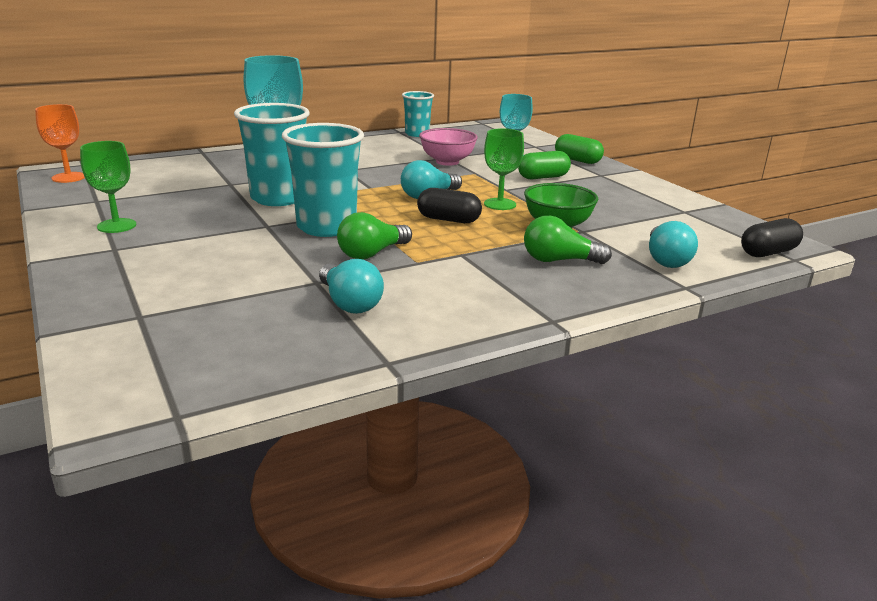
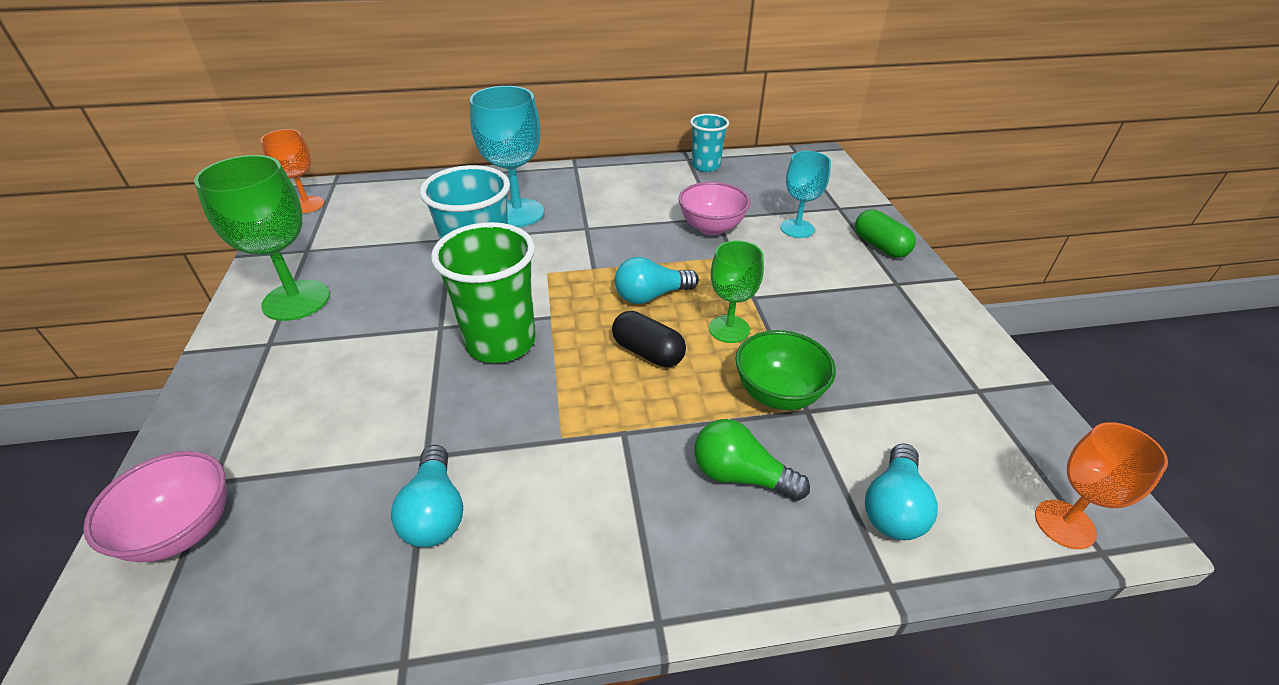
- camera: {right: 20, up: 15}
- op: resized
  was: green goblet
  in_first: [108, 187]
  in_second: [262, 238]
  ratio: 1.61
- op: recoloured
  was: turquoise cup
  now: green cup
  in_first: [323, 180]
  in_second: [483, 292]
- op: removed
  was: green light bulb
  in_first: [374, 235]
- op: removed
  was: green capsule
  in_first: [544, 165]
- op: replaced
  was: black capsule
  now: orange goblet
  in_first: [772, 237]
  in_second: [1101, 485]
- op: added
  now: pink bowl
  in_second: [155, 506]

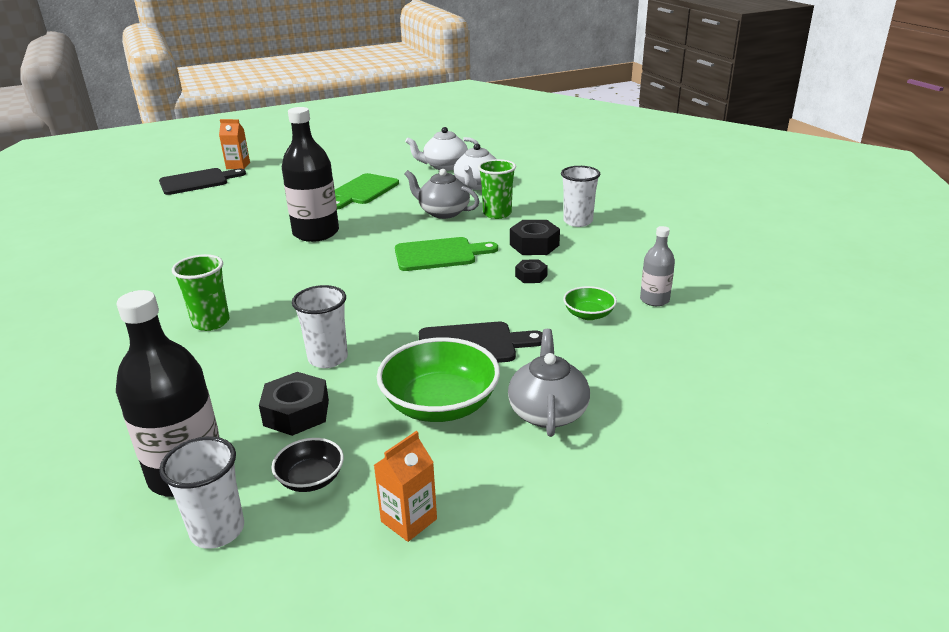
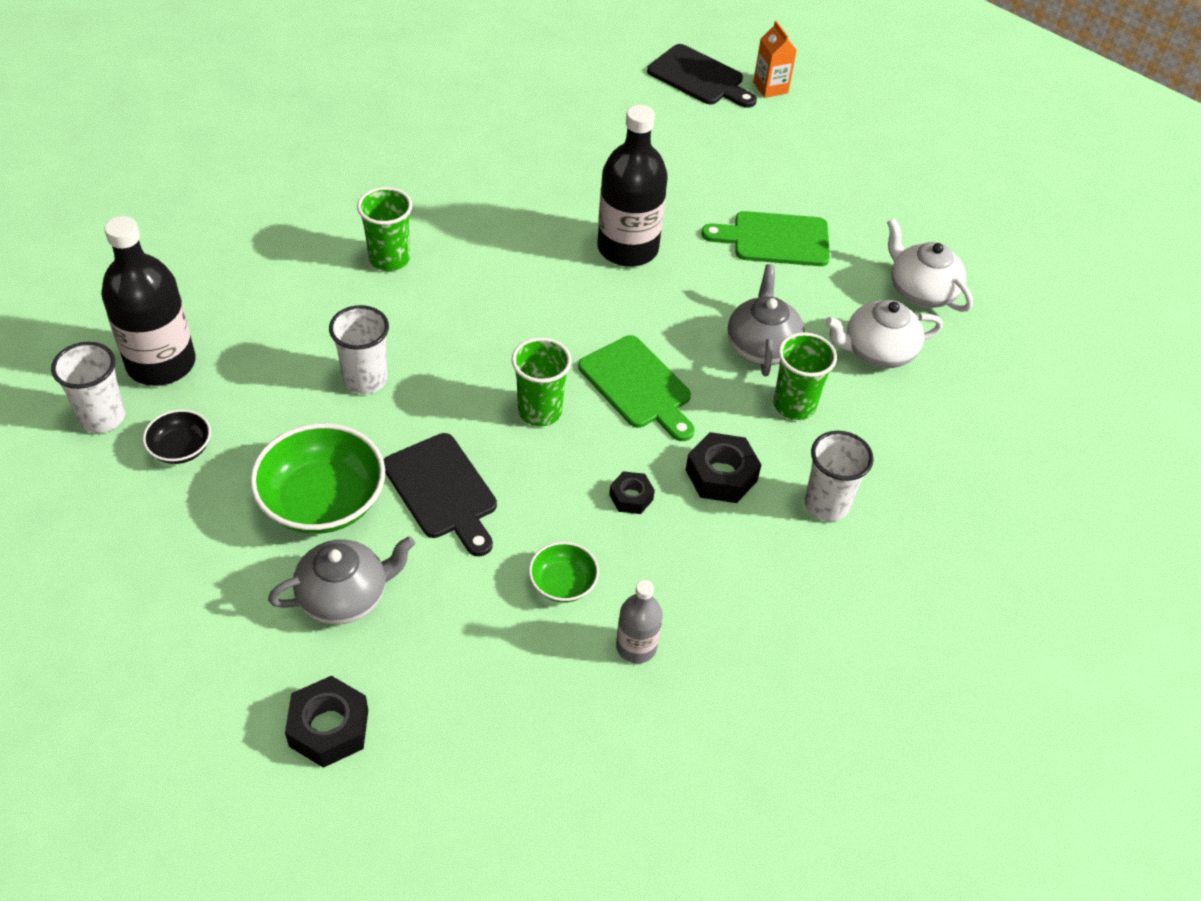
- camera: {right: 60, up: 20}
- op: moved
  was: black nut
  in_first: [294, 404]
  in_second: [326, 722]
- op: removed
  was: orange carton
  in_first: [405, 486]
- op: added
  now: green cup
  in_second: [542, 381]

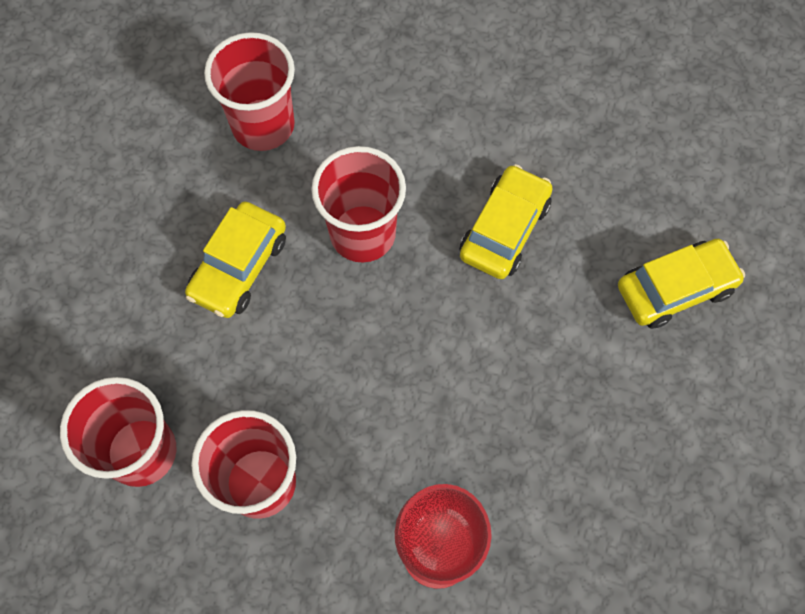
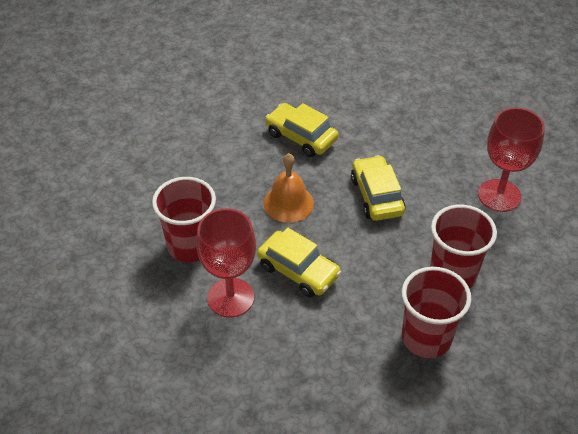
- camera: {right: -80, up: -20}
- op: replaced
  was: red cup
  now: orange bell
  in_first: [358, 204]
  in_second: [289, 188]
- op: moved
  was: yellow car
  in_first: [681, 284]
  in_second: [378, 188]
- op: added
  now: red goblet
  in_second: [226, 262]

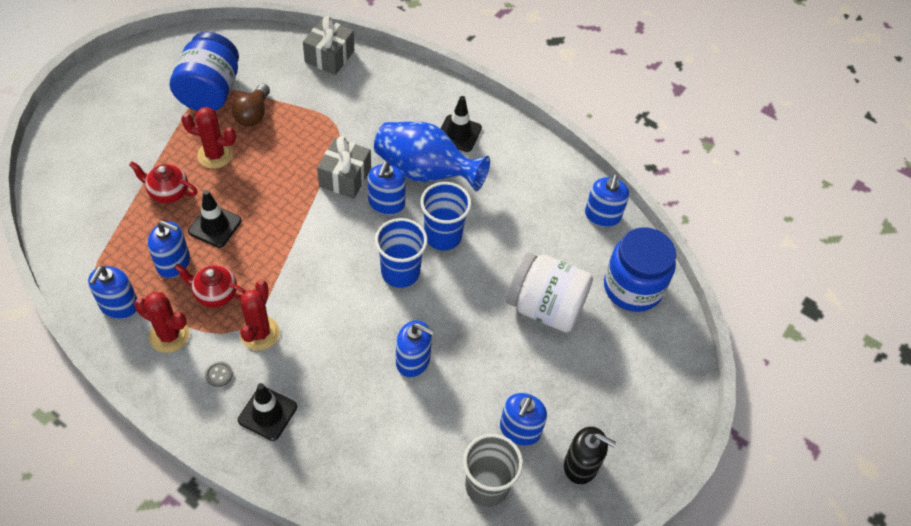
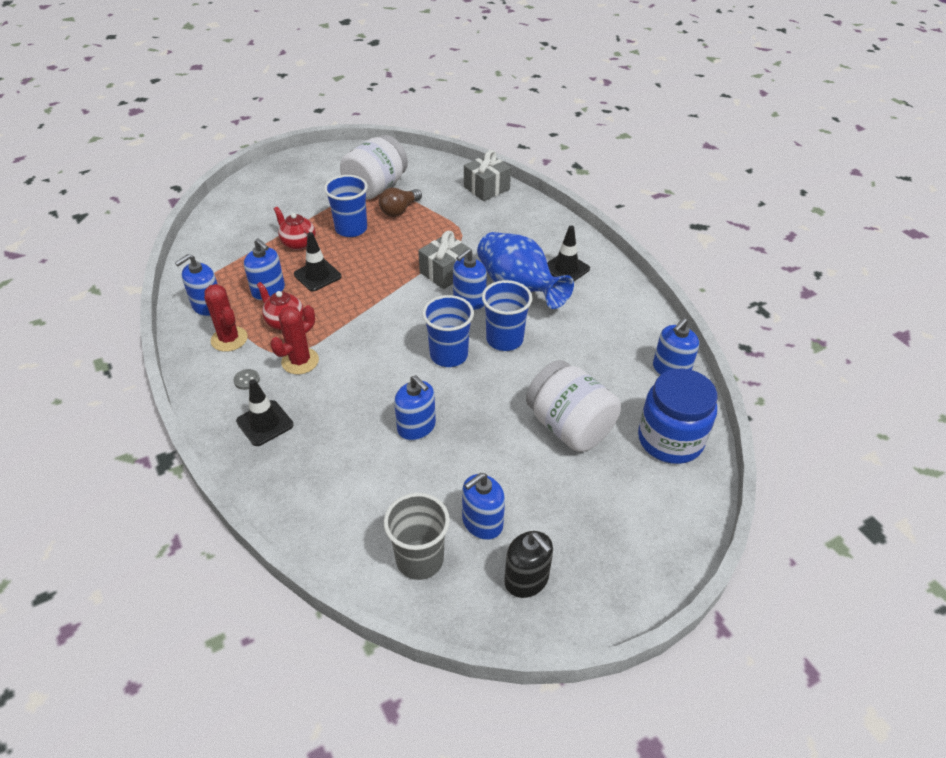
- camera: {right: 30, up: -10}
- op: recoloured
  was: blue jar
  now: white jar
  in_first: [204, 71]
  in_second: [374, 167]
- op: replaced
  was: red cactus
  now: blue cup
  in_first: [208, 138]
  in_second: [346, 206]

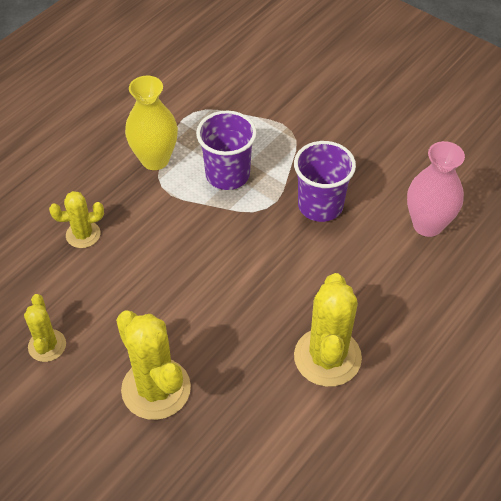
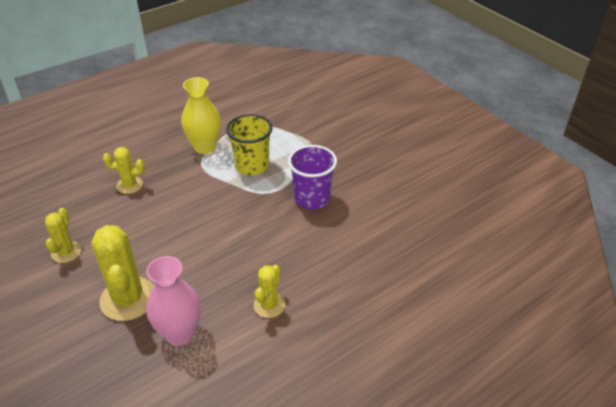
- camera: {right: 15, up: -10}
- op: recoloured
  was: purple cup
  now: yellow cup
  in_first: [226, 150]
  in_second: [249, 145]
- op: resized
  was: yellow cactus
  in_first: [328, 330]
  in_second: [269, 291]
  ratio: 0.57
- op: moved
  was: pink vase
  in_first: [436, 189]
  in_second: [173, 301]

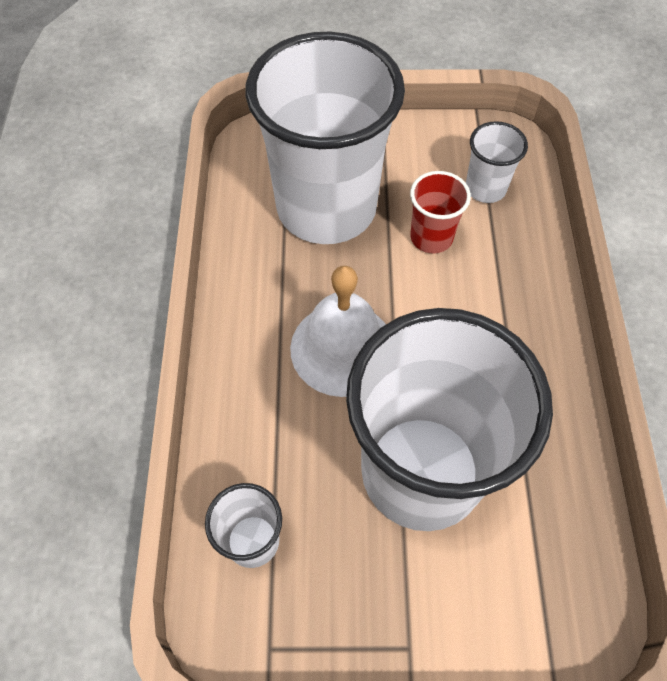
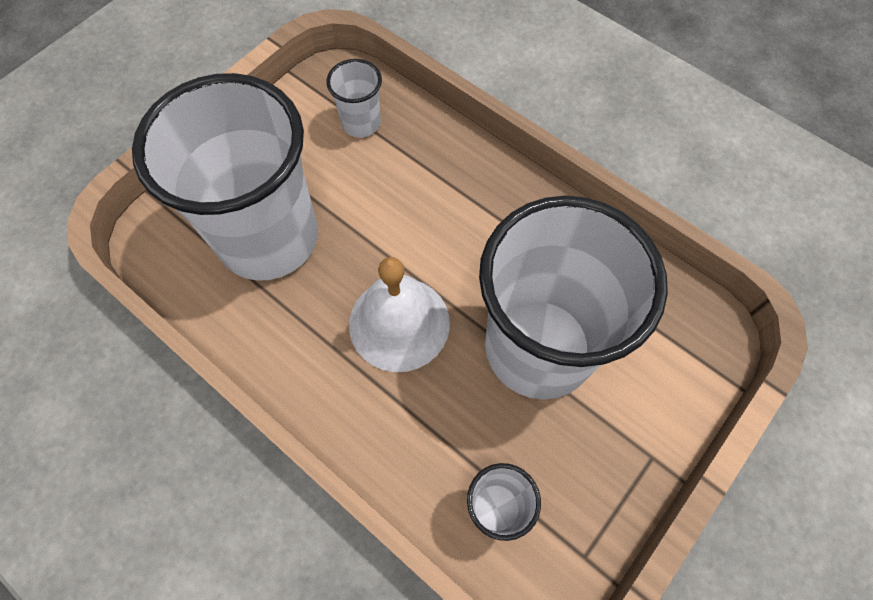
- camera: {right: -50, up: 5}
- op: removed
  was: red cup
  in_first: [440, 212]

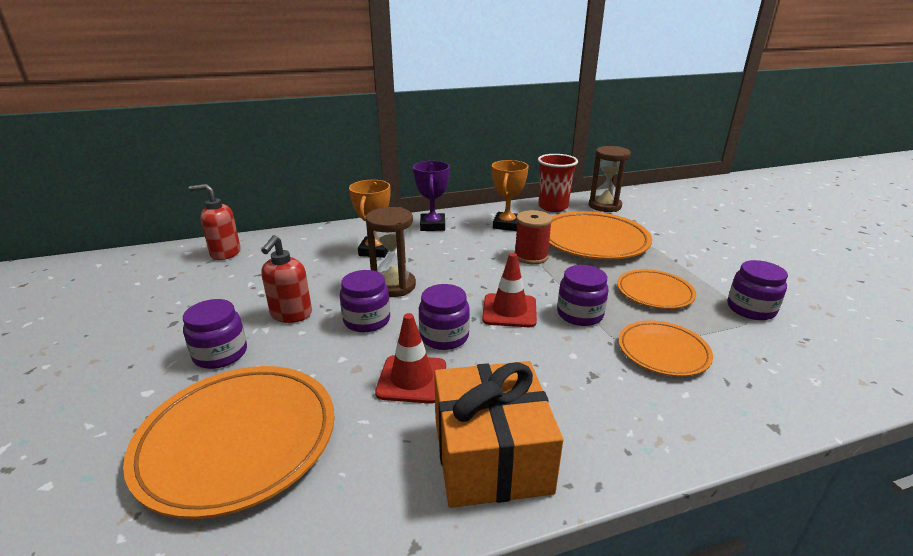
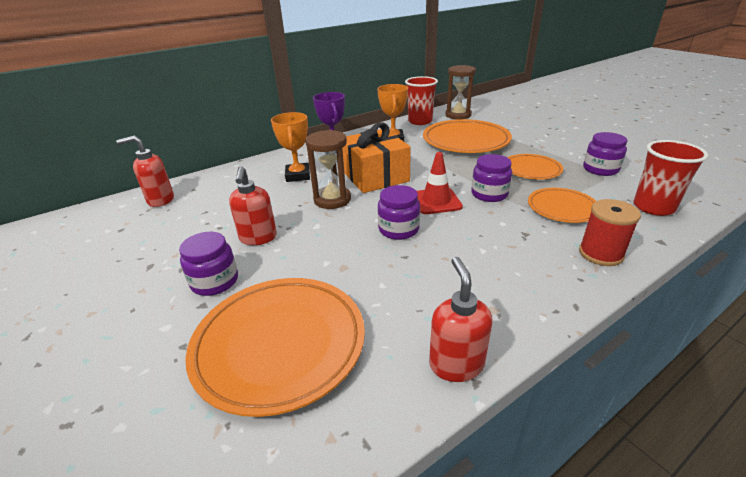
- camera: {right: -15, up: 5}
- op: removed
  was: purple jar
  in_first: [365, 301]
- op: removed
  was: red traffic cone
  in_first: [410, 358]
- op: moved
  was: orange gift
  in_first: [498, 434]
  in_second: [376, 158]
- op: moved
  was: red spool
  in_first: [533, 237]
  in_second: [610, 232]
- op: added
  now: red soap dispenser
  in_second: [461, 319]
- op: added
  now: red cup
  in_second: [670, 178]

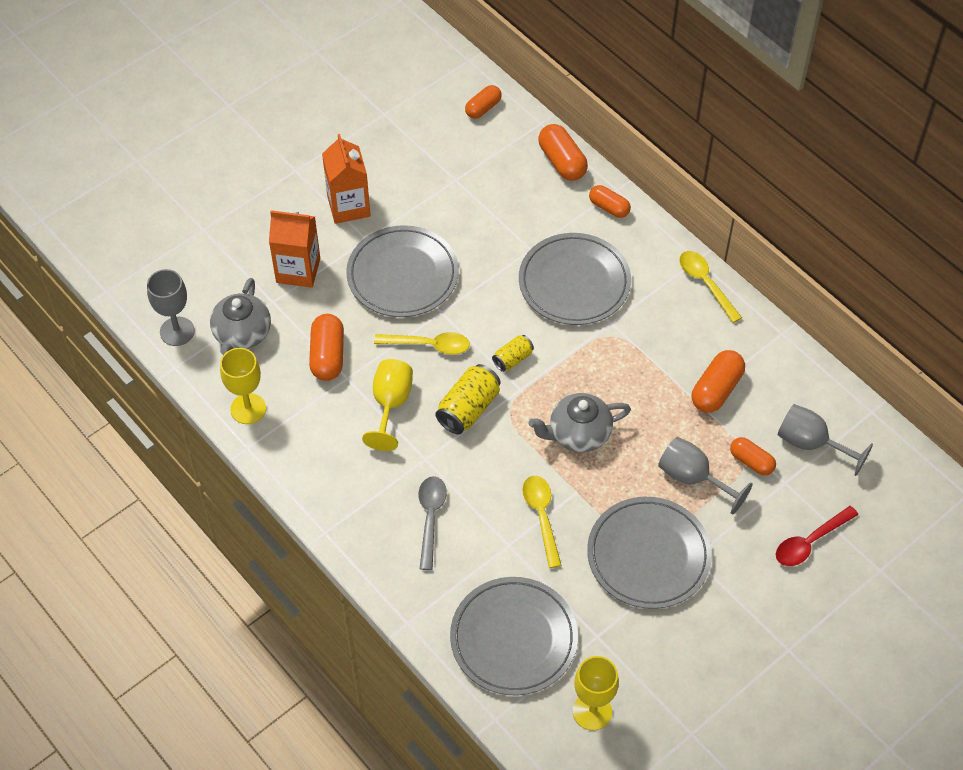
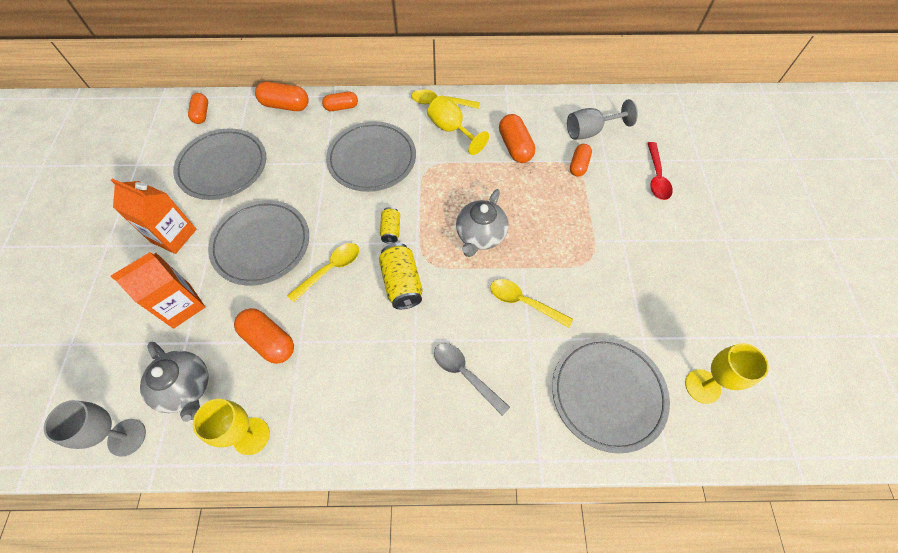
- camera: {right: -50, up: 5}
- op: moved
  was: yellow goblet
  in_first: [387, 405]
  in_second: [458, 125]
- op: moved
  was: grey plate
  in_first: [649, 553]
  in_second: [219, 164]
- op: removed
  was: grey goblet
  in_first: [705, 476]
- op: turned
  was: orange capsule
  in_first: [753, 456]
  in_second: [581, 160]
  clockwise: -60

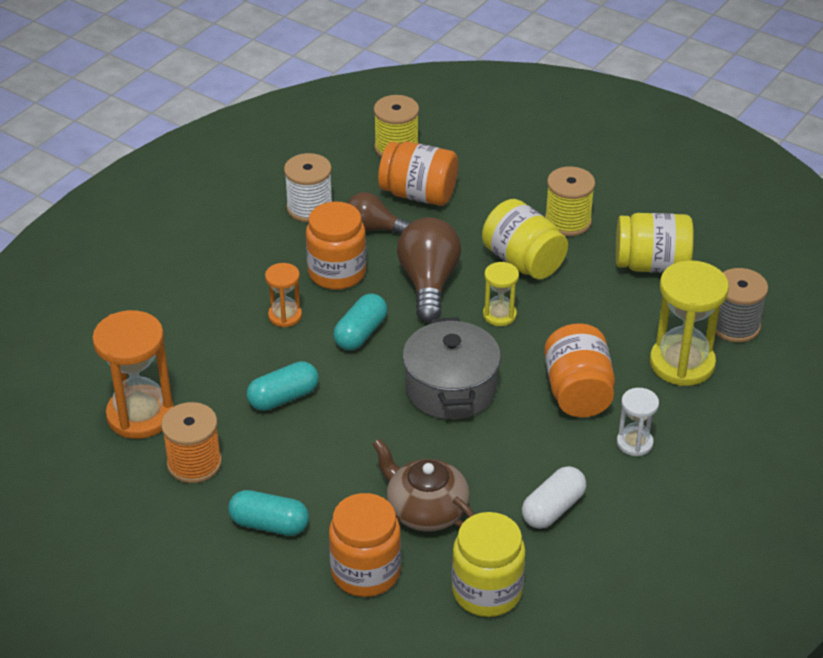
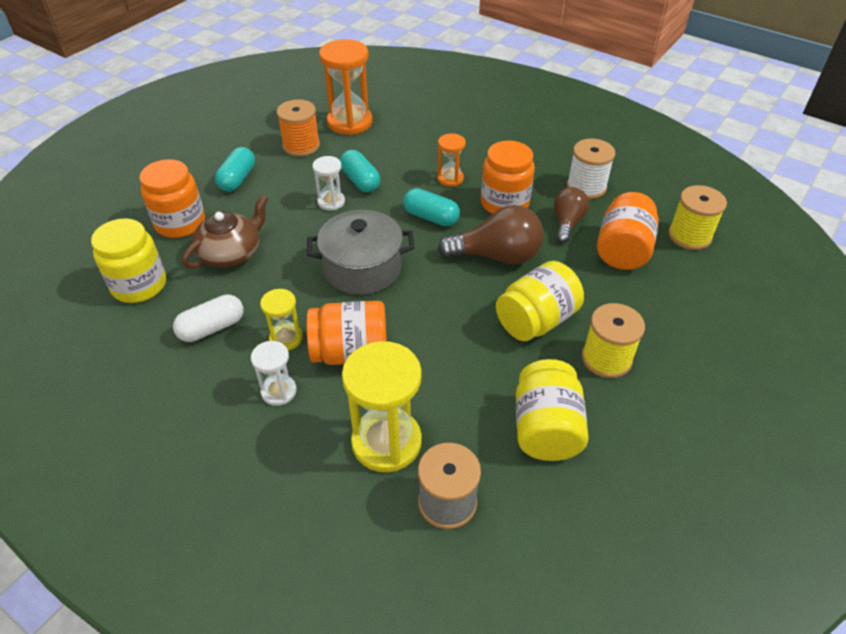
- camera: {right: 90, up: 5}
- op: moved
  was: yellow hourglass
  in_first: [501, 294]
  in_second: [281, 320]
- op: turned
  was: white capsule
  in_first: [554, 497]
  in_second: [208, 318]
  clockwise: -75
- op: added
  now: white hourglass
  in_second: [328, 183]

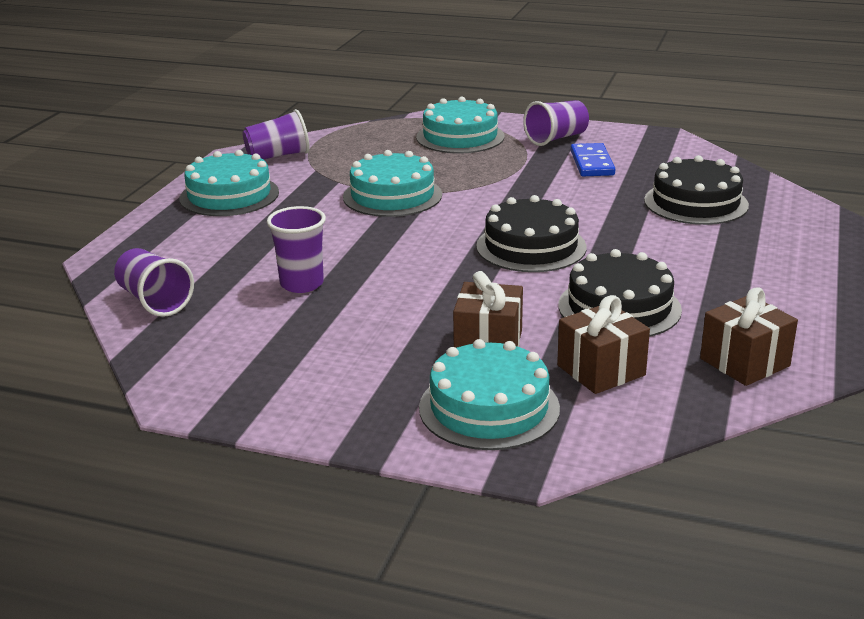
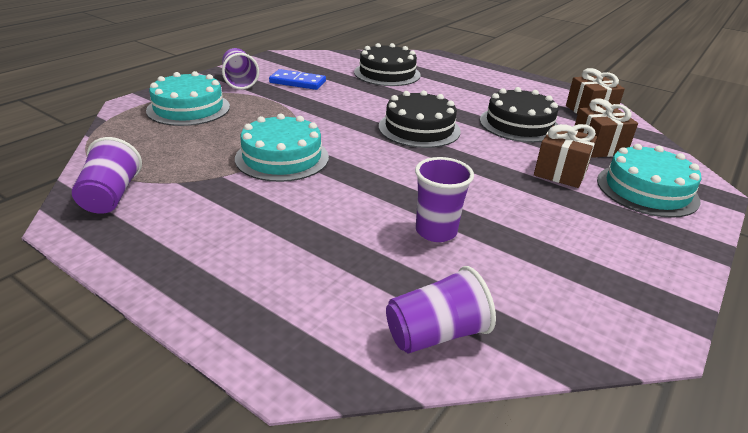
- camera: {right: -75, up: 5}
- op: removed
  was: turquoise cake
  in_first: [229, 183]

